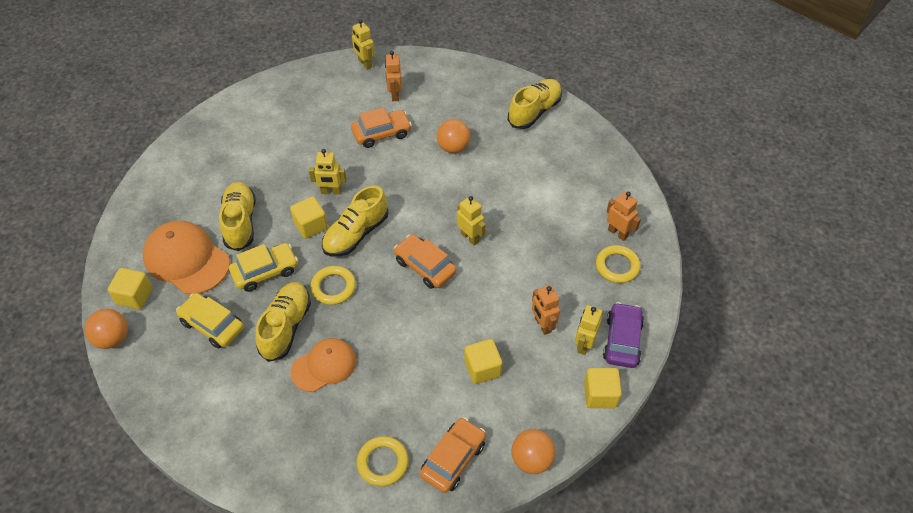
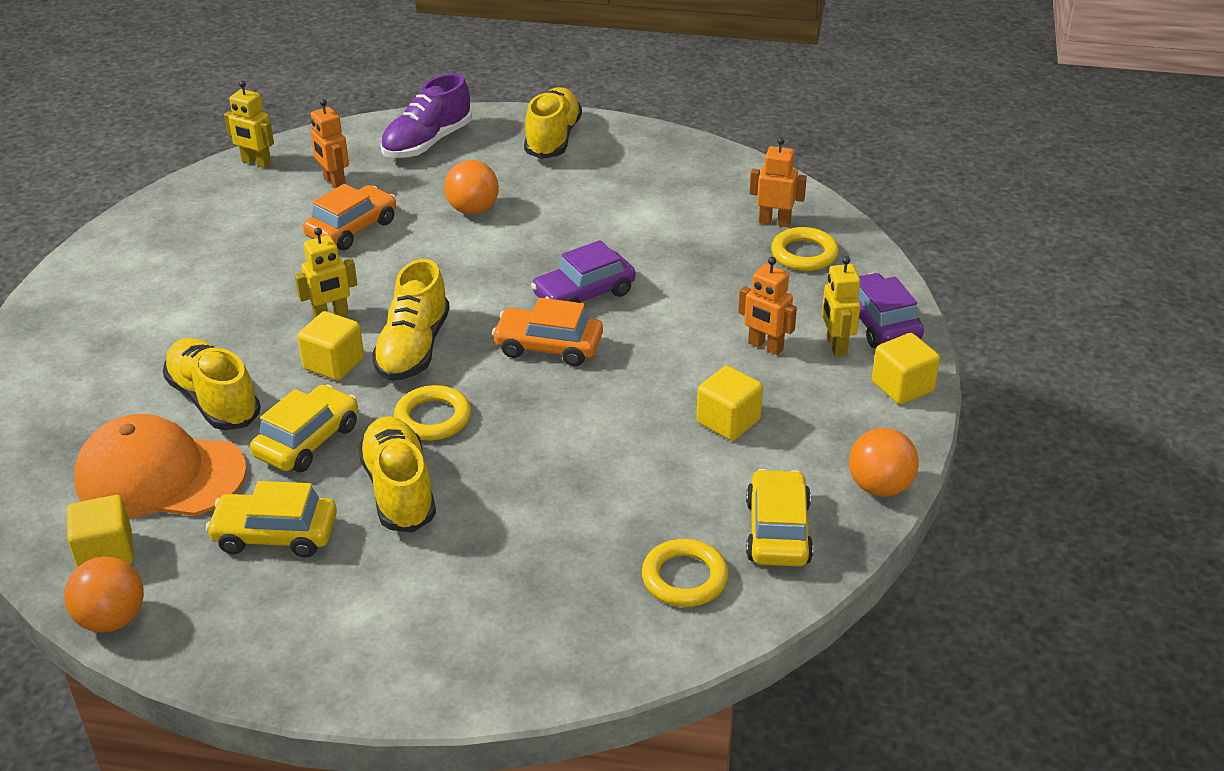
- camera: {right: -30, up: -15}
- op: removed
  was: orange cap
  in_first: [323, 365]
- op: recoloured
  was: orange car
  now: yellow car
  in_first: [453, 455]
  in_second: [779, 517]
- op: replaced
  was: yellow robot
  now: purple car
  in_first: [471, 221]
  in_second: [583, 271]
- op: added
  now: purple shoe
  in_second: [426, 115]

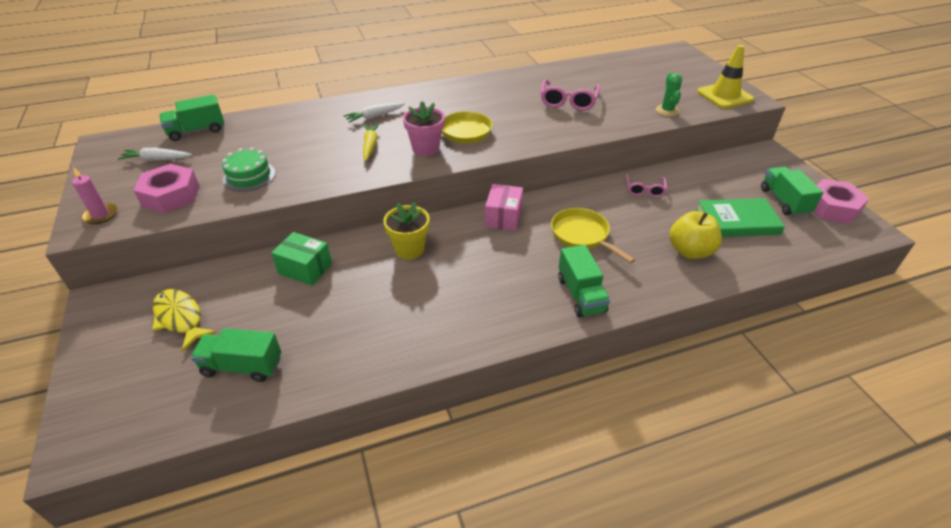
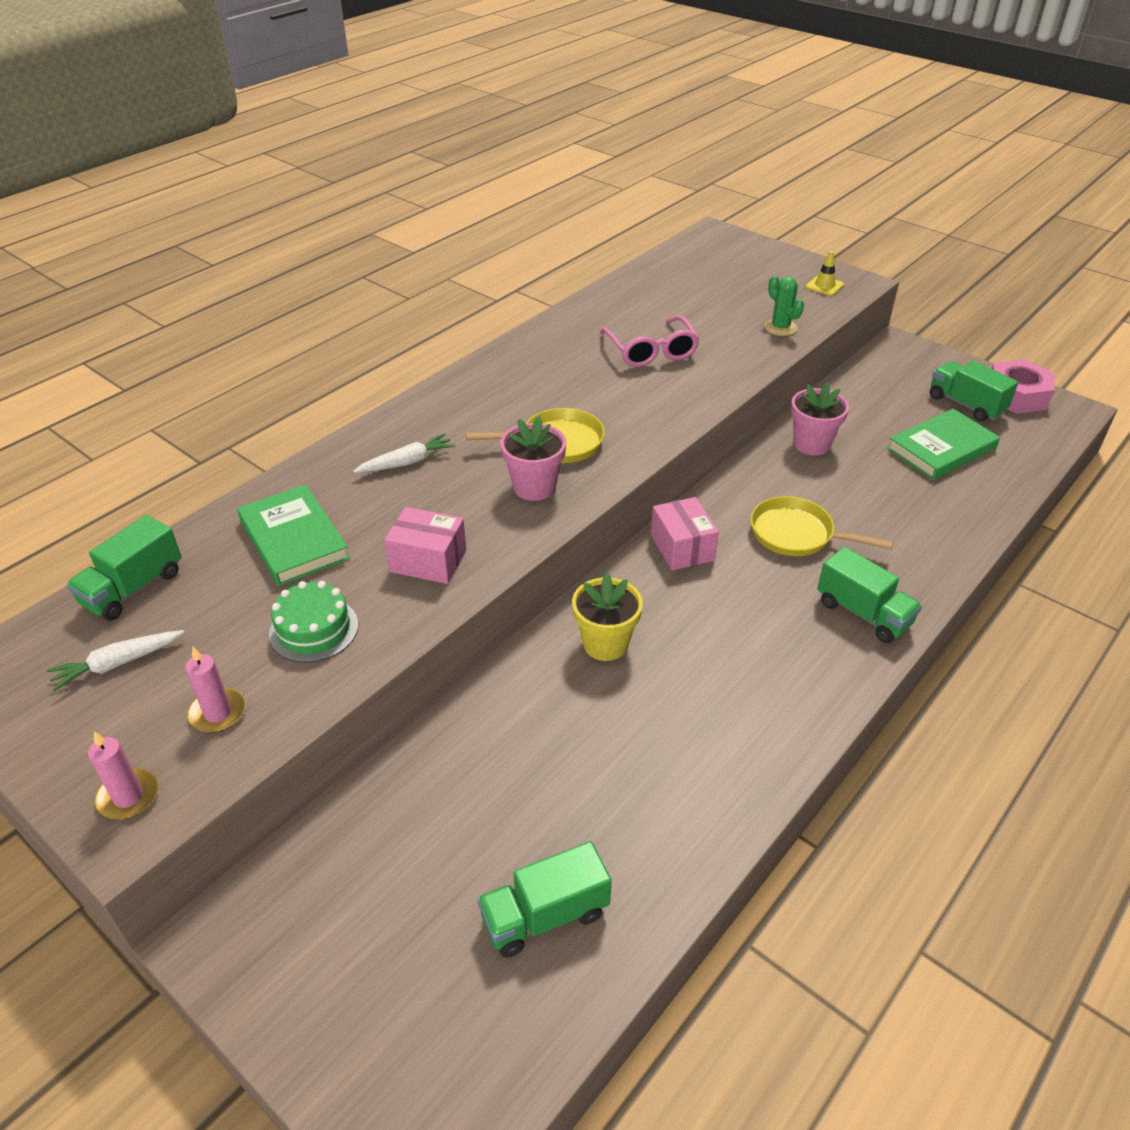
- camera: {right: -30, up: 0}
- op: replaced
  was: pink nut
  now: pink candle
  in_first: [166, 188]
  in_second: [215, 690]
- op: removed
  was: yellow fish
  in_first: [184, 320]
- op: removed
  was: green box
  in_first: [301, 259]
- op: turned
  was: white carrot
  in_first: [374, 113]
  in_second: [404, 453]
  clockwise: -150
- op: removed
  was: yellow carrot
  in_first: [371, 142]
- op: replaced
  was: pink glasses
  now: pink flower pot
  in_first: [646, 185]
  in_second: [820, 419]
- op: removed
  was: yellow apple
  in_first: [695, 235]
- op: resized
  was: yellow traffic cone
  in_first: [725, 77]
  in_second: [825, 273]
  ratio: 0.52
- op: added
  now: green book
  in_second: [293, 535]
- op: added
  now: pink box
  in_second: [425, 545]

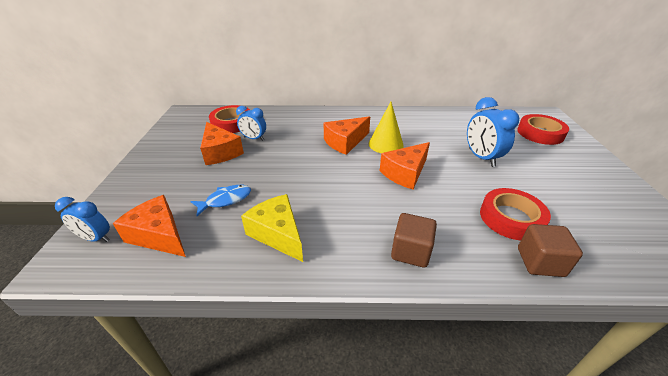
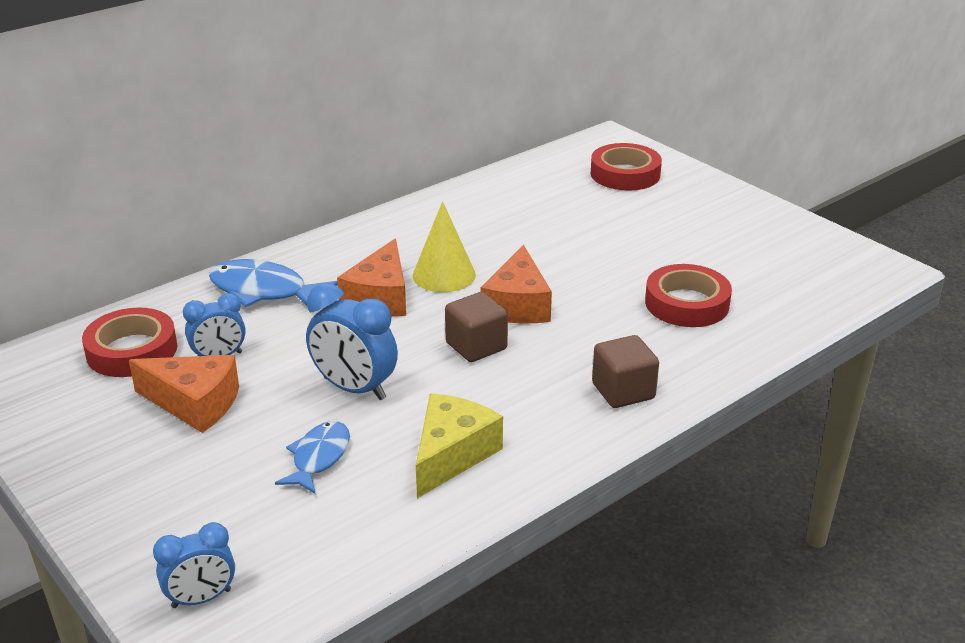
- camera: {right: -40, up: -5}
- op: removed
  was: orange cheese
  in_first: [149, 226]
- op: turned
  was: yellow cheese
  in_first: [272, 228]
  in_second: [459, 445]
  clockwise: 105
- op: moved
  was: blue clock
  in_first: [493, 132]
  in_second: [352, 341]
- op: moved
  was: brown cube
  in_first: [550, 250]
  in_second: [476, 327]
- op: added
  now: blue fish
  in_second: [273, 283]

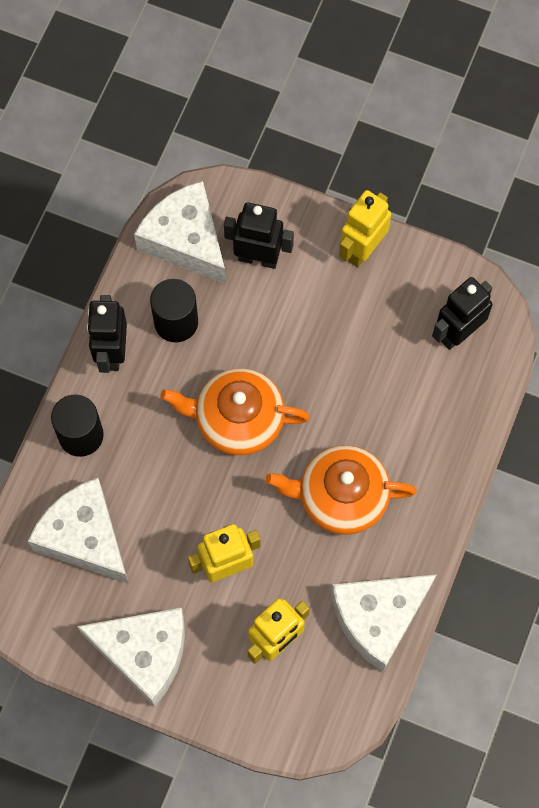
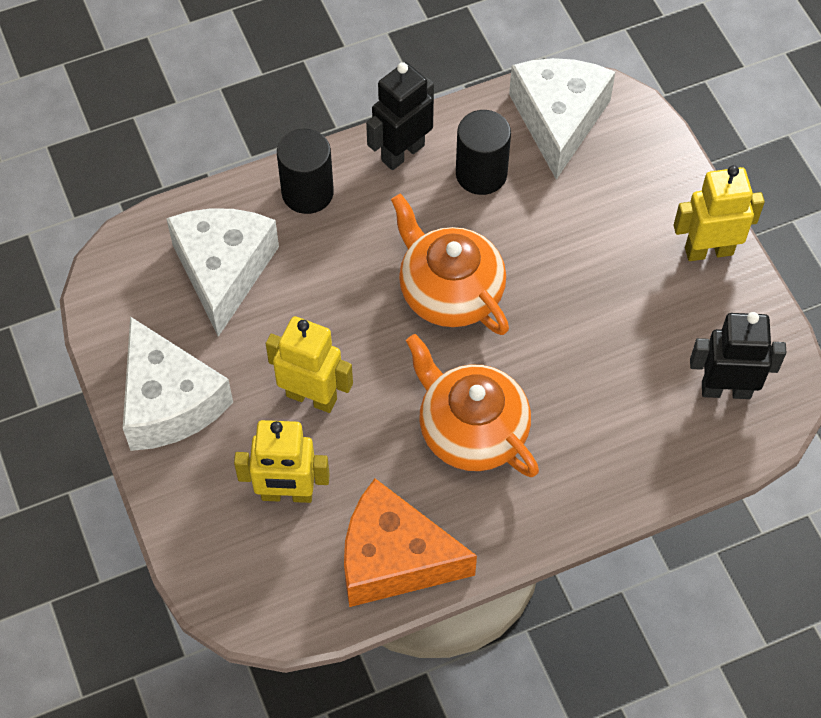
- camera: {right: 45, up: -10}
- op: removed
  was: black robot
  in_first: [259, 235]
- op: recoloured
  was: white cheese
  now: orange cheese
  in_first: [384, 623]
  in_second: [410, 543]

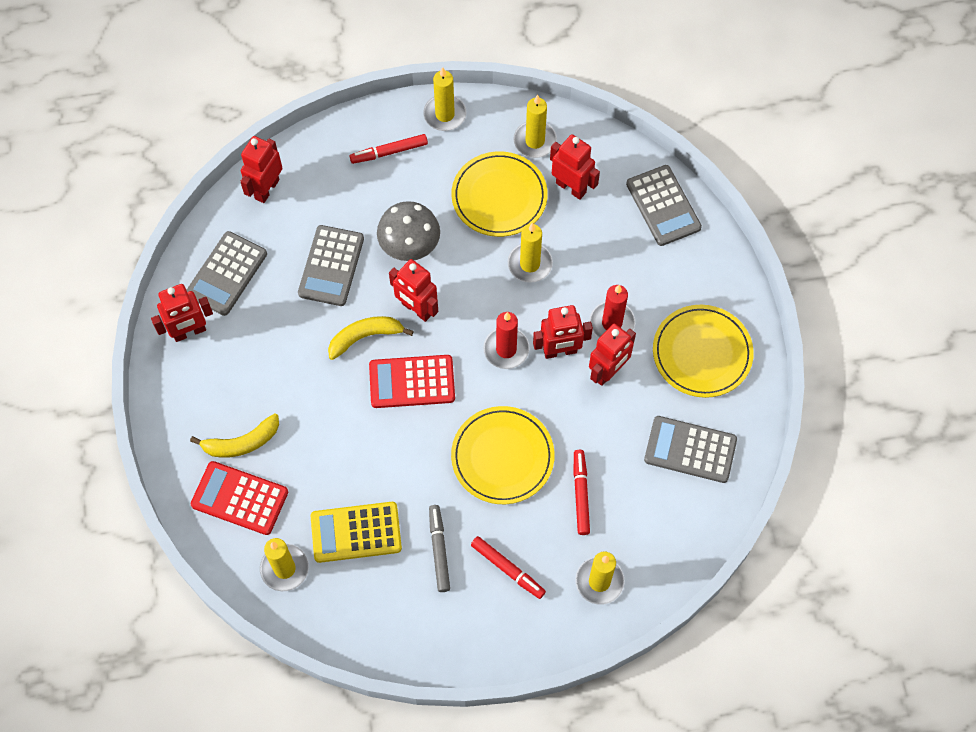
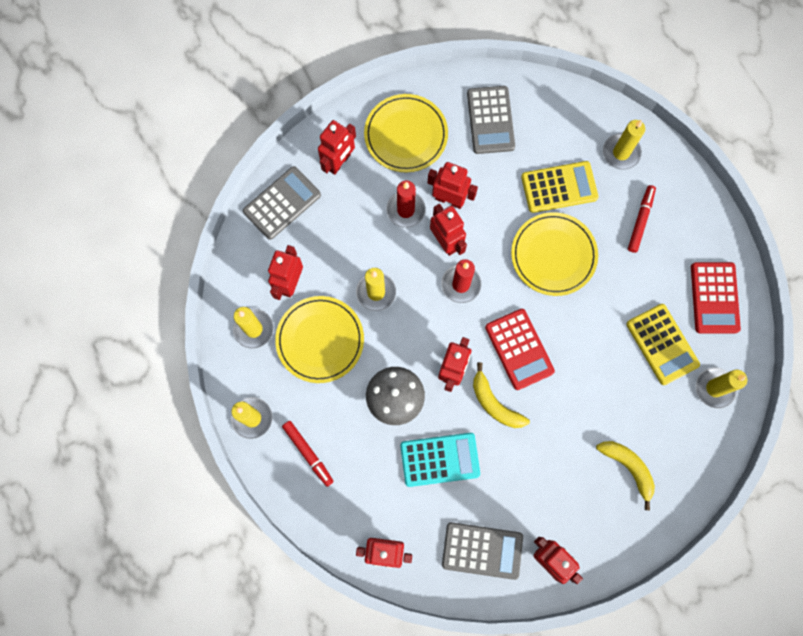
- camera: {right: -110, up: 10}
- op: moved
  was: red calculator
  in_first: [239, 498]
  in_second: [716, 297]
- op: recoloured
  was: grey calculator
  now: turquoise calculator
  in_first: [331, 265]
  in_second: [440, 460]
- op: removed
  was: grey marker
  in_first: [439, 548]
- op: replaced
  was: red marker
  now: yellow calculator
  in_first: [581, 492]
  in_second: [559, 187]
- op: added
  now: red robot
  in_second: [337, 147]

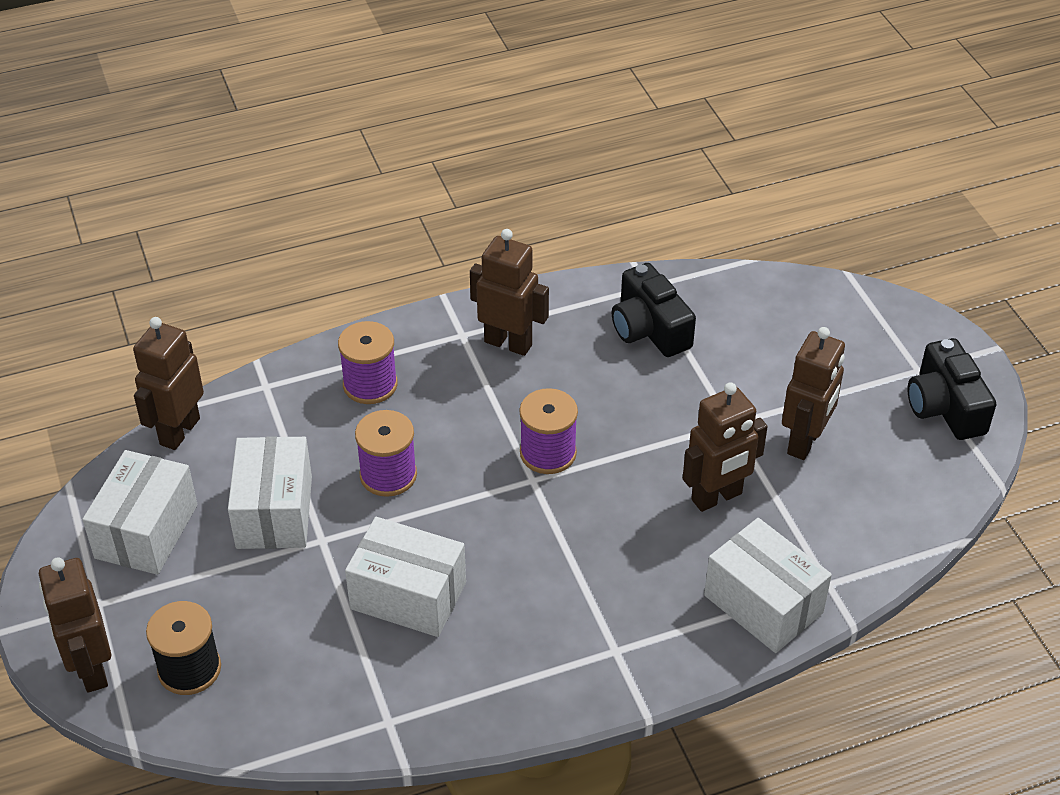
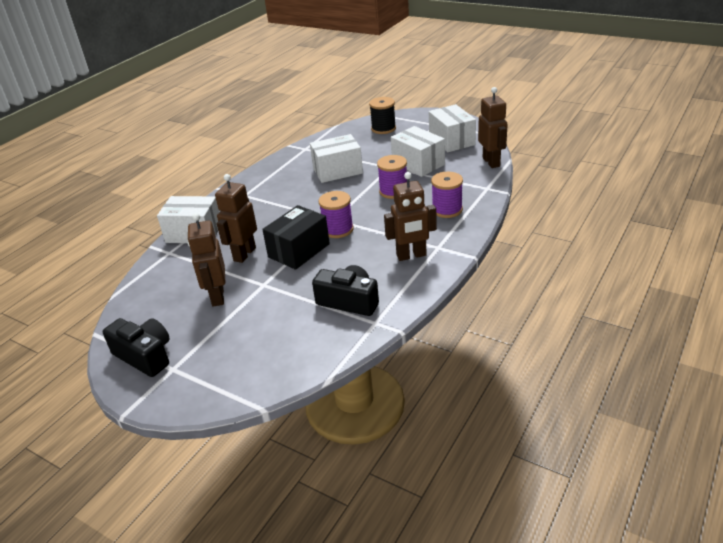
- camera: {right: 145, up: -10}
- op: removed
  was: brown robot
  in_first: [75, 625]
- op: added
  now: black box
  in_second: [296, 237]

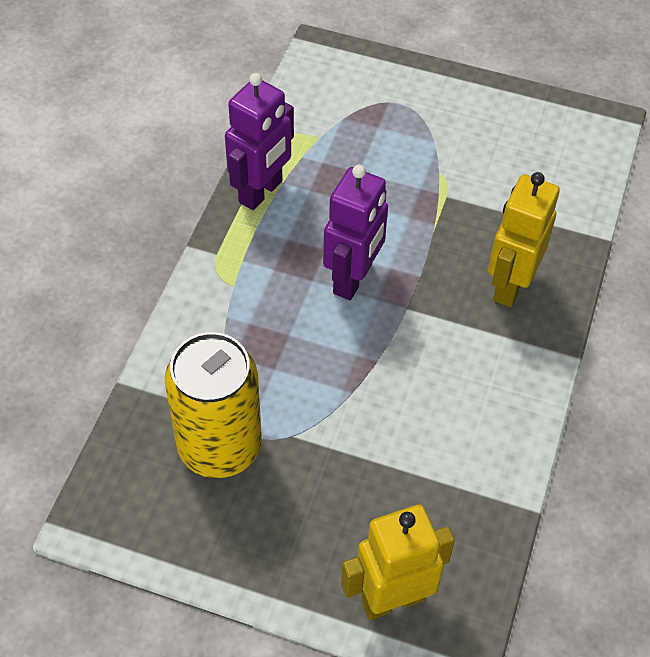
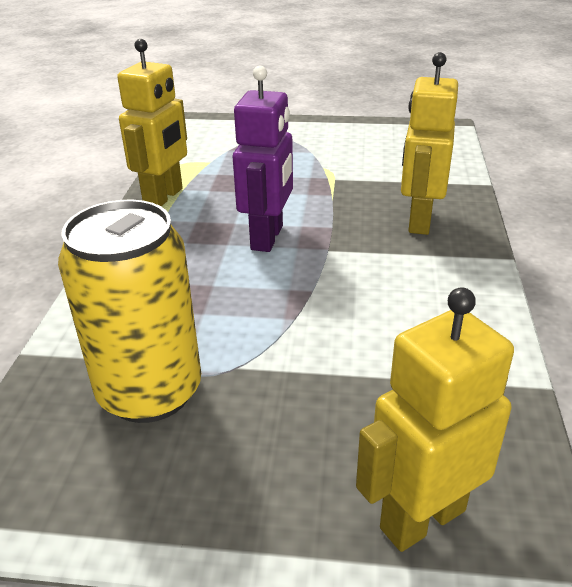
- camera: {right: -10, up: -20}
- op: recoloured
  was: purple robot
  now: yellow robot
  in_first: [259, 141]
  in_second: [152, 122]

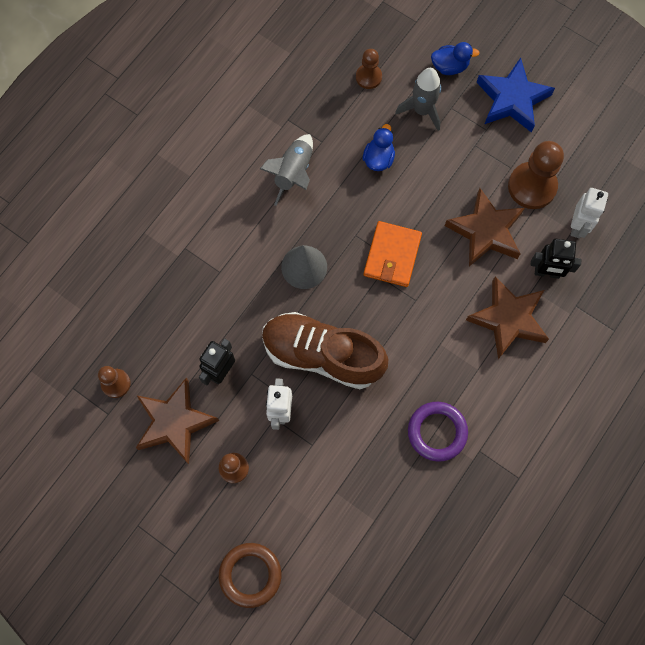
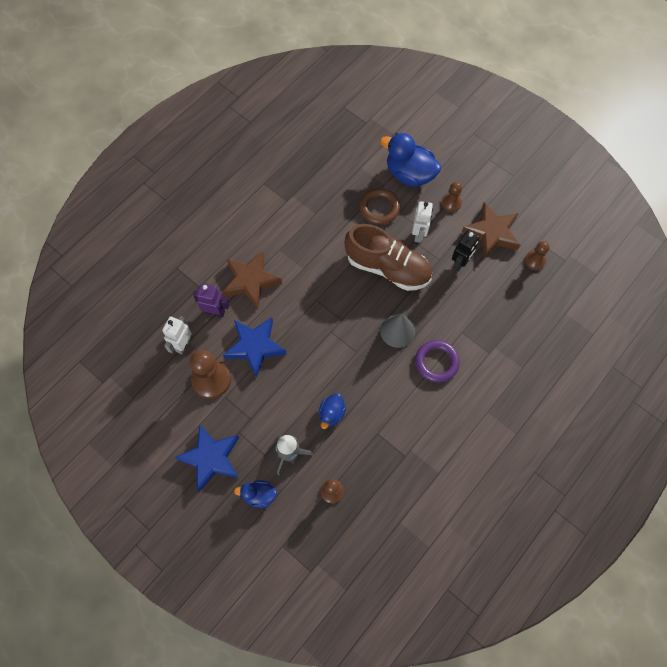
- camera: {right: -175, up: -5}
- op: moved
  was: brown ring
  in_first: [250, 575]
  in_second: [380, 206]
- op: removed
  was: grey rocket
  in_first: [286, 170]
- op: removed
  was: orange wallet
  in_first: [393, 254]
- op: moved
  was: purple ring
  in_first: [438, 432]
  in_second: [437, 361]
- op: recoloured
  was: brown star
  now: blue star
  in_first: [485, 227]
  in_second: [254, 347]
- op: recoloured
  was: black robot
  now: purple robot
  in_first: [556, 259]
  in_second: [211, 300]
- op: added
  now: blue duck
  in_second: [410, 160]

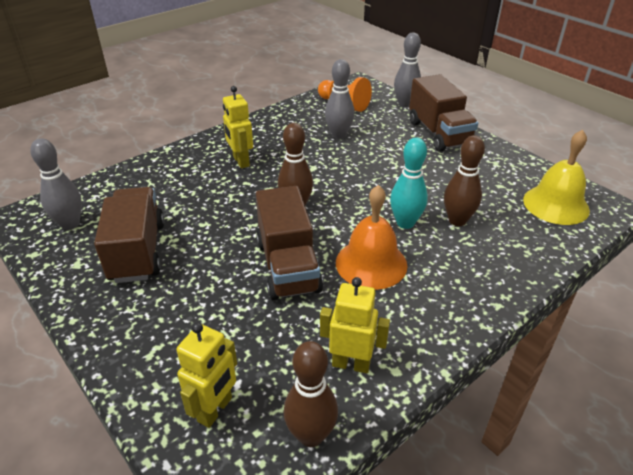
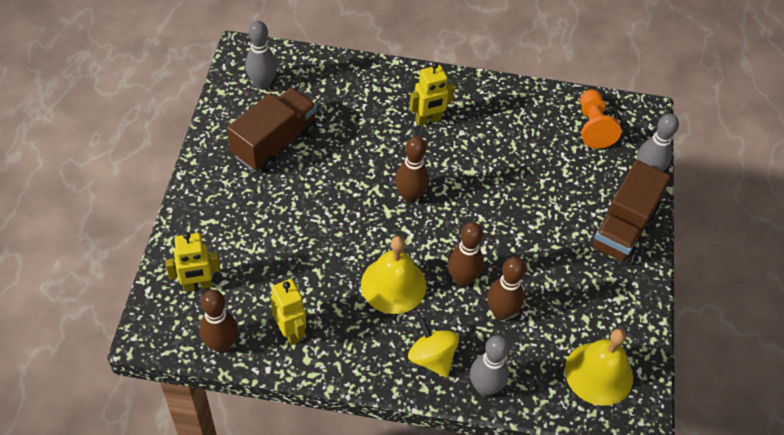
- camera: {right: 45, up: 15}
- op: turned
  was: yellow robot
  in_first: [238, 127]
  in_second: [432, 94]
  clockwise: -135
- op: removed
  was: brown truck
  in_first: [289, 243]
- op: moved
  was: grey bowling pin
  in_first: [339, 99]
  in_second: [489, 365]
- op: recoloured
  was: orange bell
  now: yellow bell
  in_first: [371, 237]
  in_second: [393, 275]
- op: recoloured
  was: turquoise bowling pin
  now: brown bowling pin
  in_first: [409, 183]
  in_second: [466, 254]
- op: added
  now: yellow spinning top
  in_second: [433, 347]

